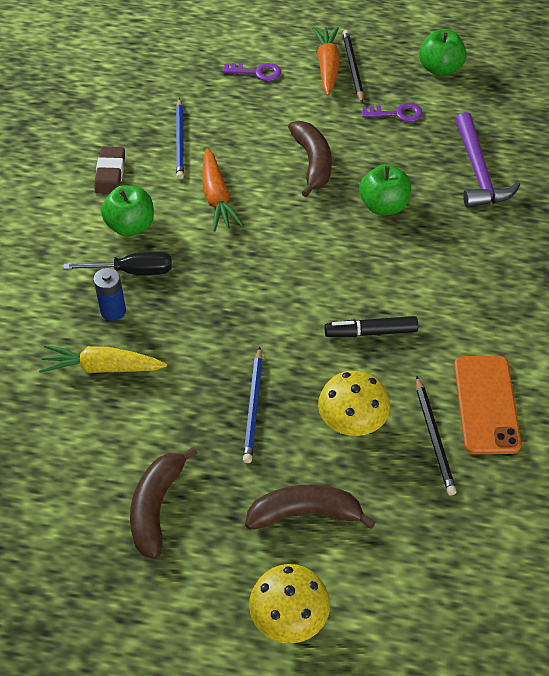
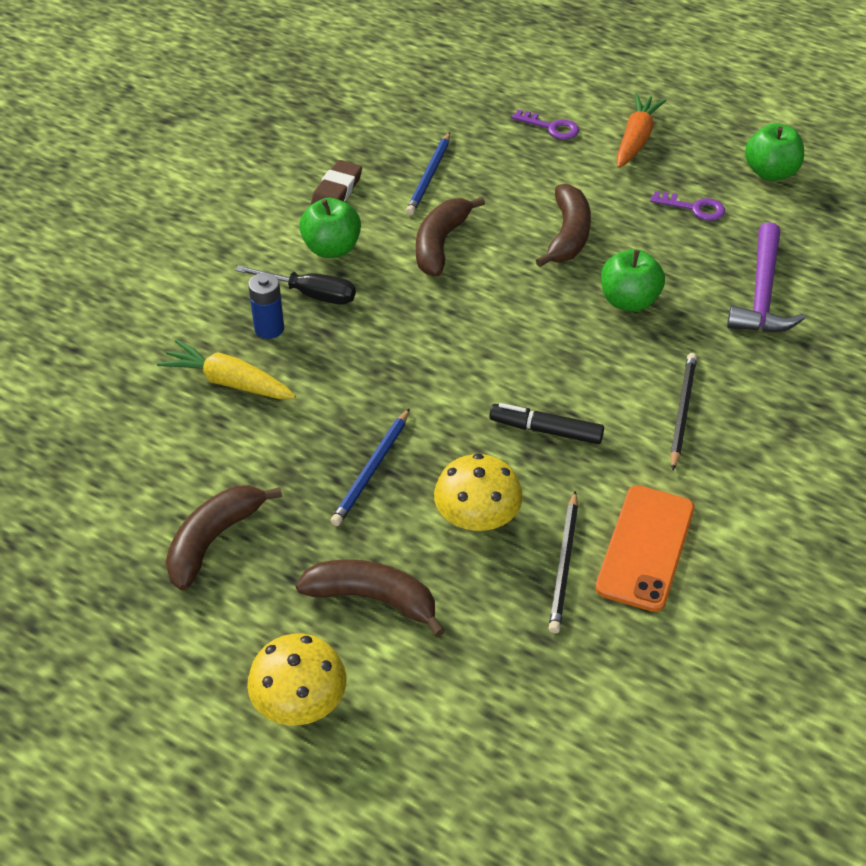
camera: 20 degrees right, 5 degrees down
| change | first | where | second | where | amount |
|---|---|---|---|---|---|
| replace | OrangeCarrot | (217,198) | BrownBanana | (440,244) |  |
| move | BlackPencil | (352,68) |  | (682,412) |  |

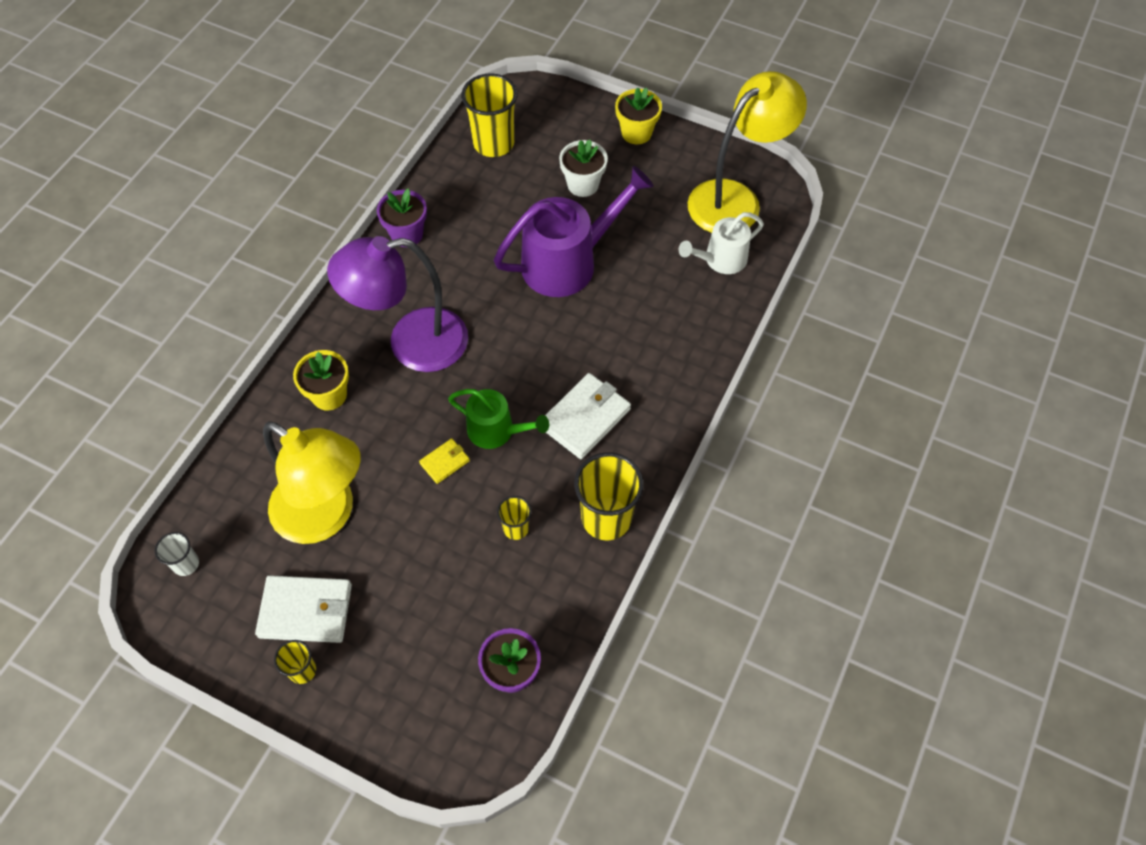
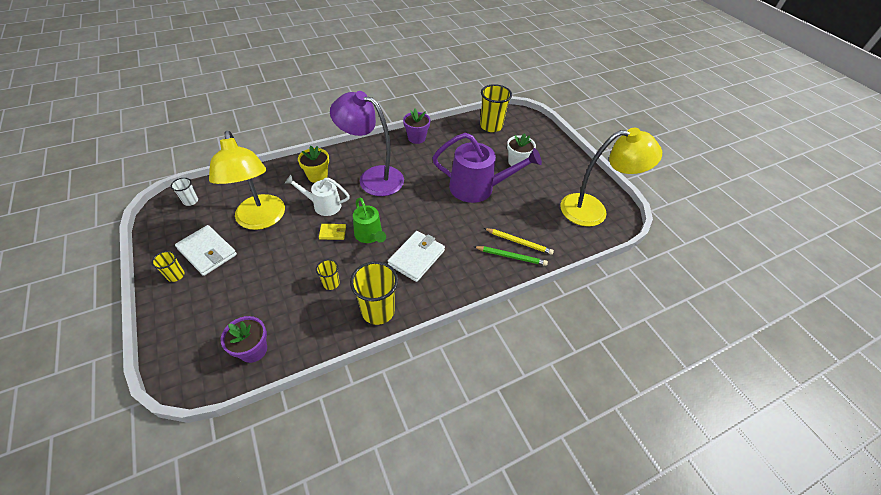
camera: 35 degrees right, 10 degrees down
| change | first | where | second | where | amount |
|---|---|---|---|---|---|
| move | WhiteWateringCan | (721,259) |  | (323,205) |  |
| rotate | WhiteWallet | (585,418) |  | (416,257) | 45 degrees counterclockwise |
| insert |  |  | GreenPencil | (511,256) |  |
| insert |  |  | YellowPencil | (518,242) |  |
| delete | YellowFlowerPot | (636,133) |  |  |  |

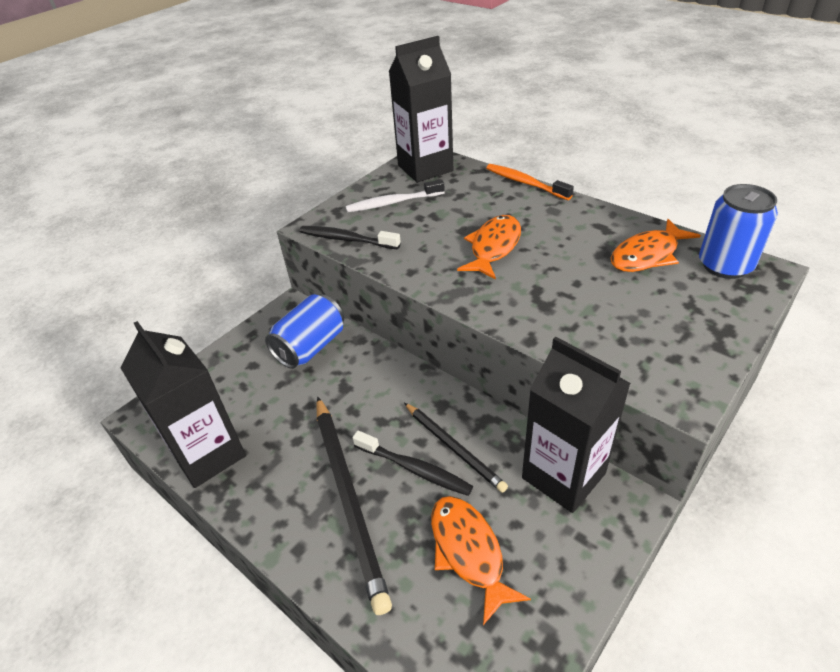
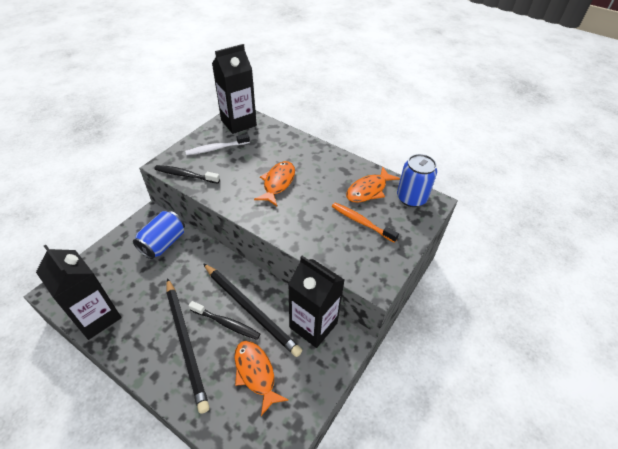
camera: 10 degrees left, 5 degrees up
| change | first | where | second | where | amount |
|---|---|---|---|---|---|
| resize | BlackPencil | (454,448) |  | (250,309) | x1.67 |
| move | OrangeToothbrush | (525,183) |  | (361,222) |  |

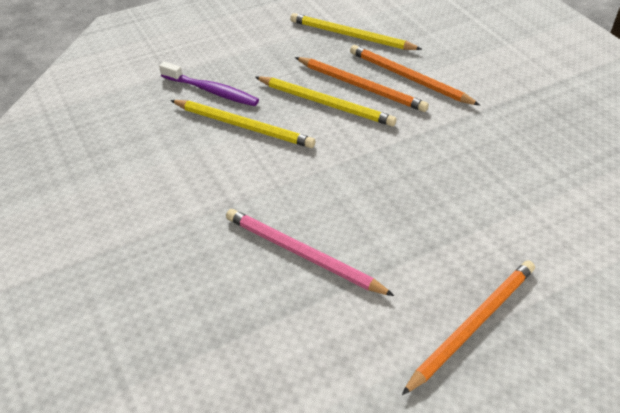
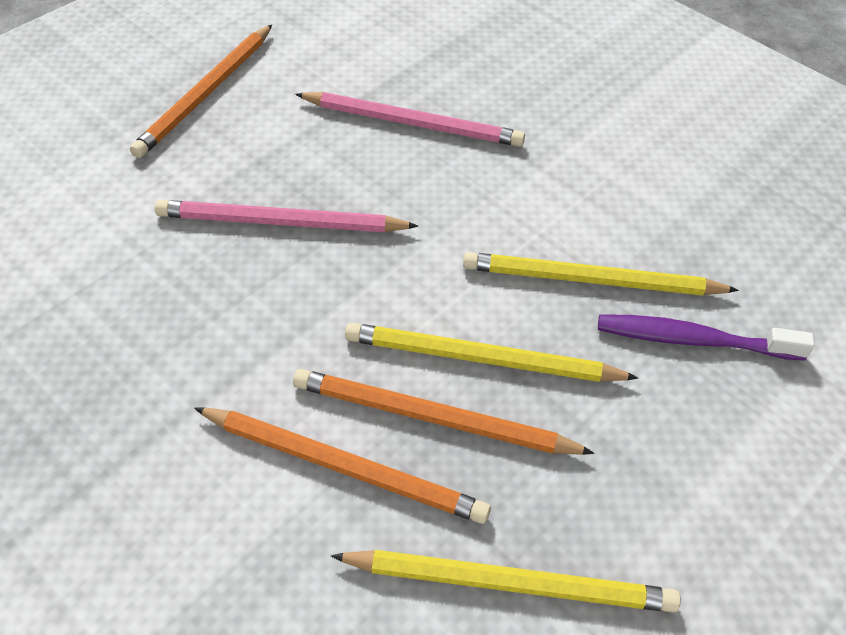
camera: 160 degrees right, 5 degrees up
| change | first | where | second | where | amount |
|---|---|---|---|---|---|
| insert |  |  | PinkPencil | (281,222) |  |

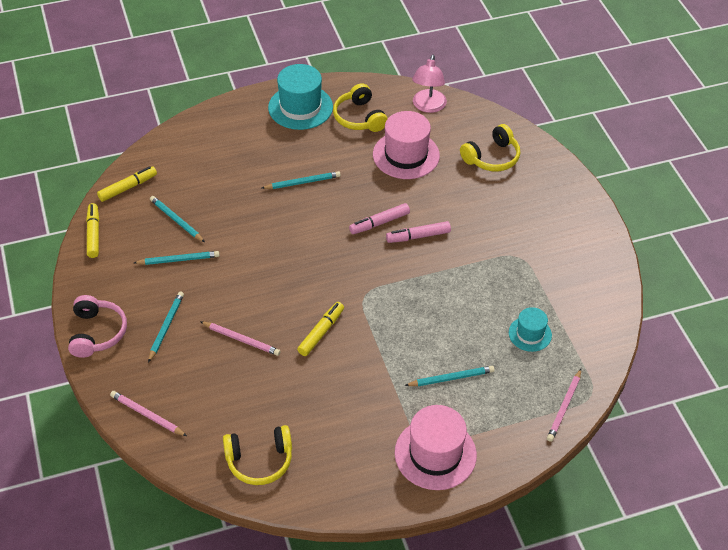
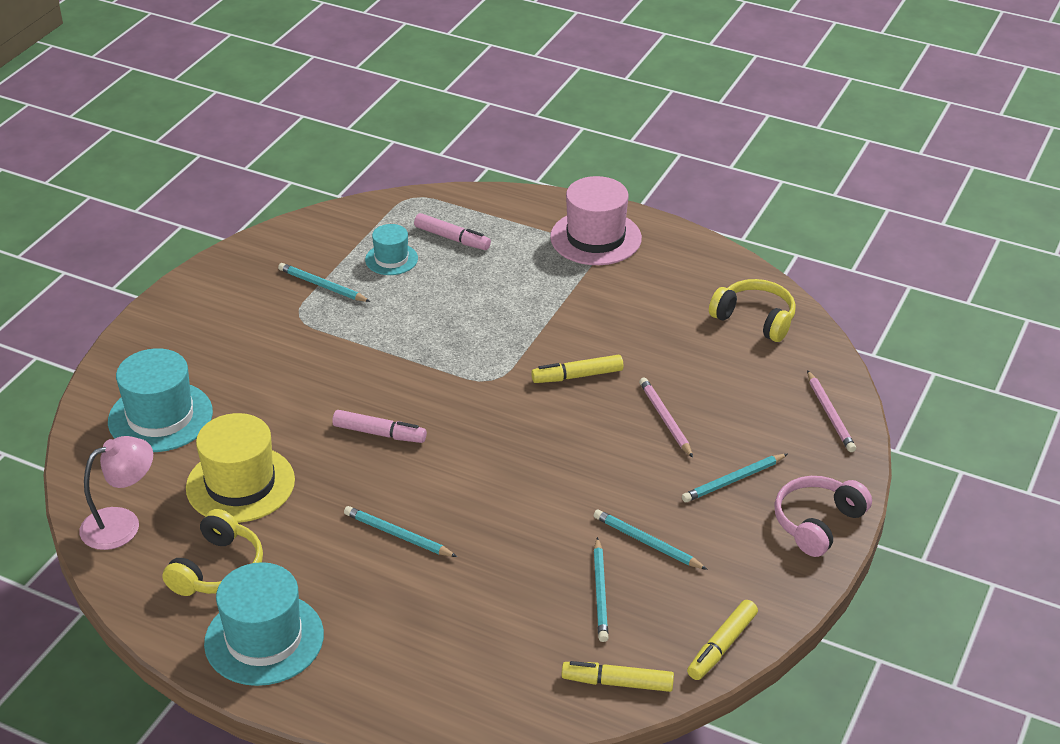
camera: 135 degrees left, 10 degrees down
| change | first | where | second | where | amount |
|---|---|---|---|---|---|
| replace | YellowHeadphones | (492,157) | TurquoiseHat | (160,417) |  |
| recolor | PinkHat | (406,155) | YellowHat | (240,484) |  |
| move | TurquoisePencil | (451,378) |  | (322,286) |  |
| move | PinkMarker | (418,236) |  | (452,238) |  |
| delete | PinkPencil | (564,407) |  |  |  |

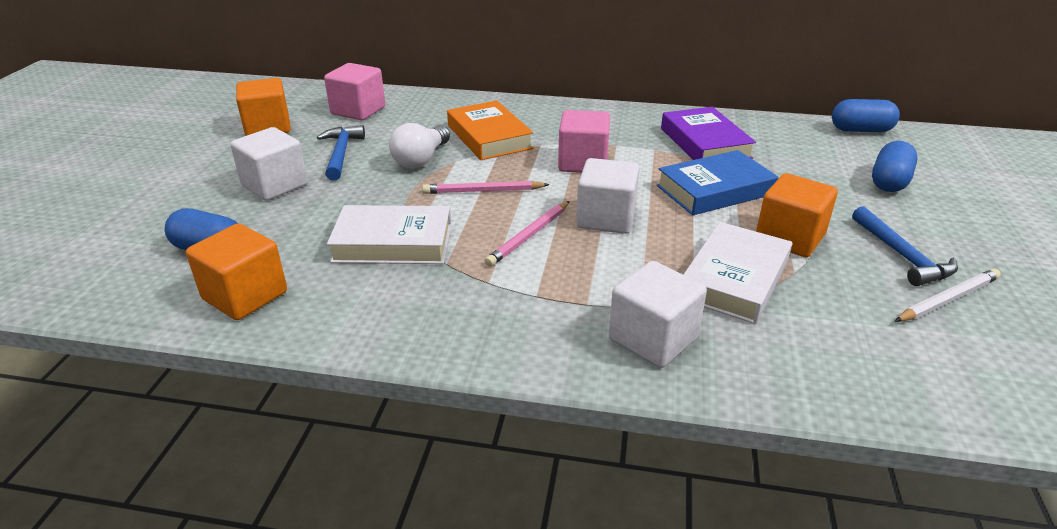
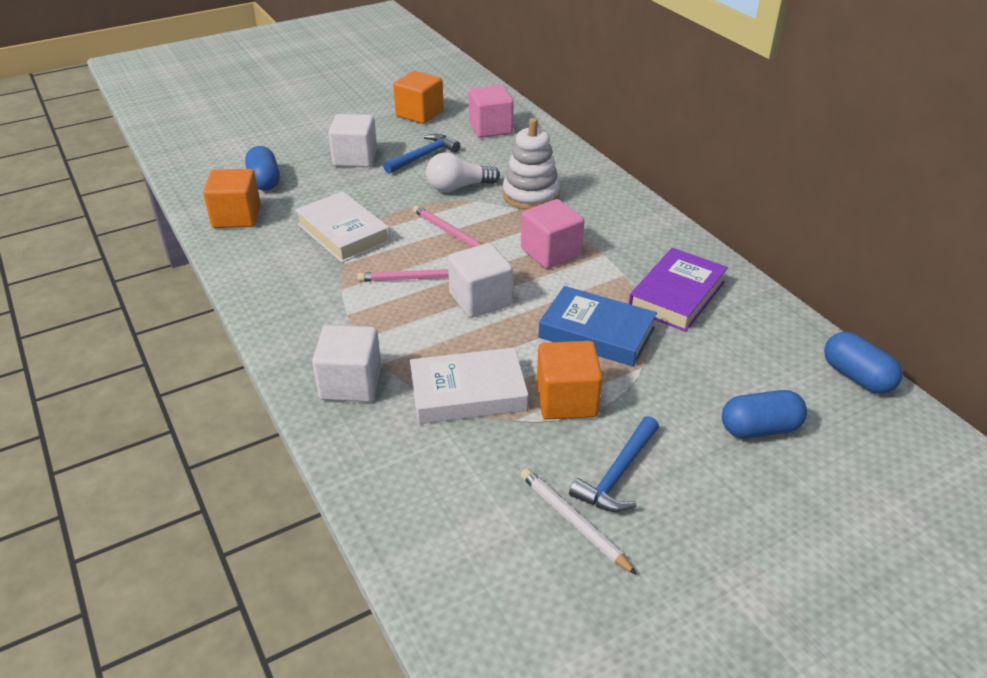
camera: 50 degrees right, 5 degrees up
| change | first | where | second | where | amount |
|---|---|---|---|---|---|
| replace | OrangeBook | (489,137) | WhiteStackingToy | (530,195) |  |
| rotate | WhitePencil | (948,299) |  | (573,521) | 150 degrees counterclockwise |

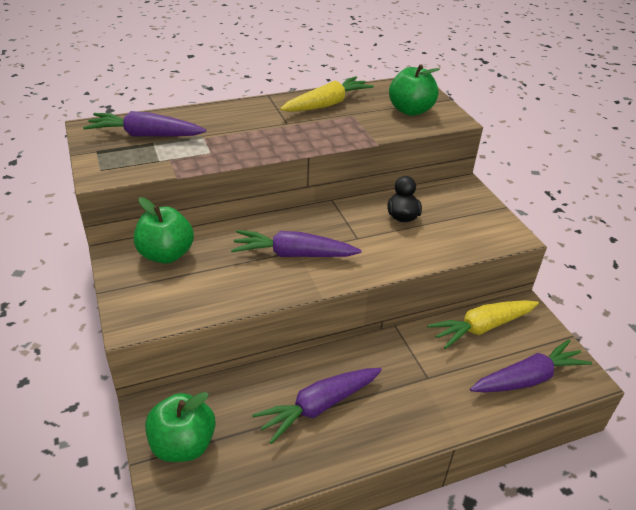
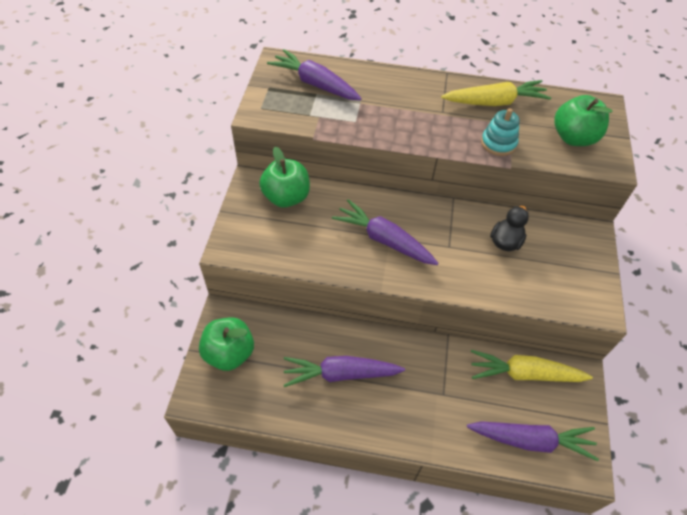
camera: 30 degrees right, 15 degrees up
| change | first | where | second | where | amount |
|---|---|---|---|---|---|
| insert |  |  | TurquoiseStackingToy | (498,143) |  |

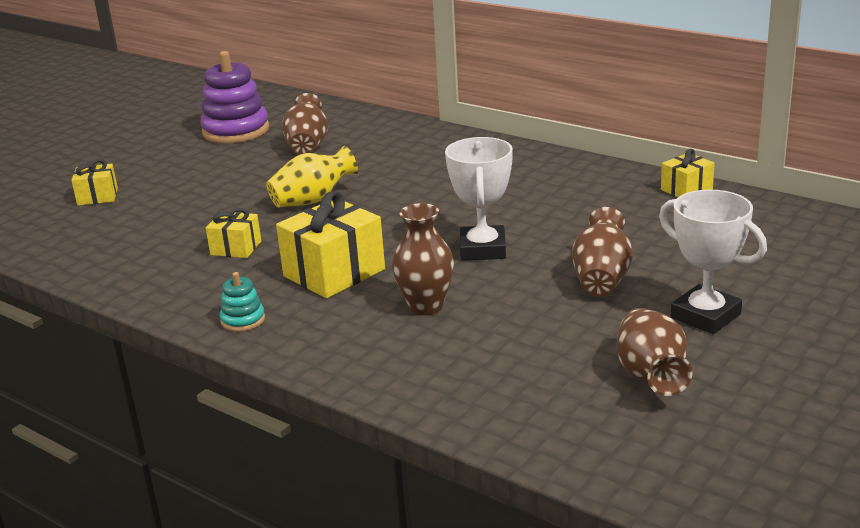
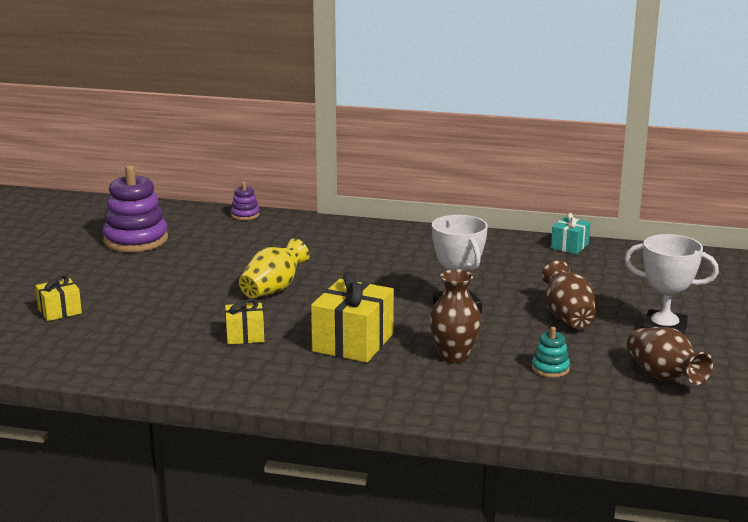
camera: 25 degrees left, 5 degrees down
| change | first | where | second | where | amount |
|---|---|---|---|---|---|
| insert |  |  | PurpleStackingToy | (245,215) |  |
| move | TurquoiseStackingToy | (243,320) |  | (550,368) |  |
| recolor | YellowGift | (686,189) | TurquoiseGift | (569,246) |  |
| delete | BrownVase | (307,146) |  |  |  |

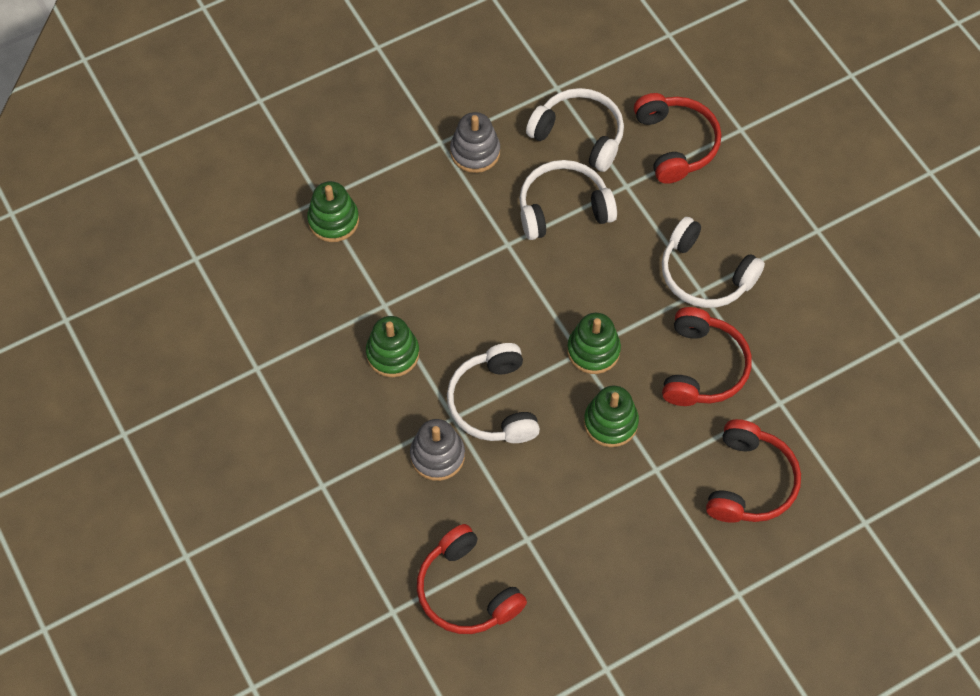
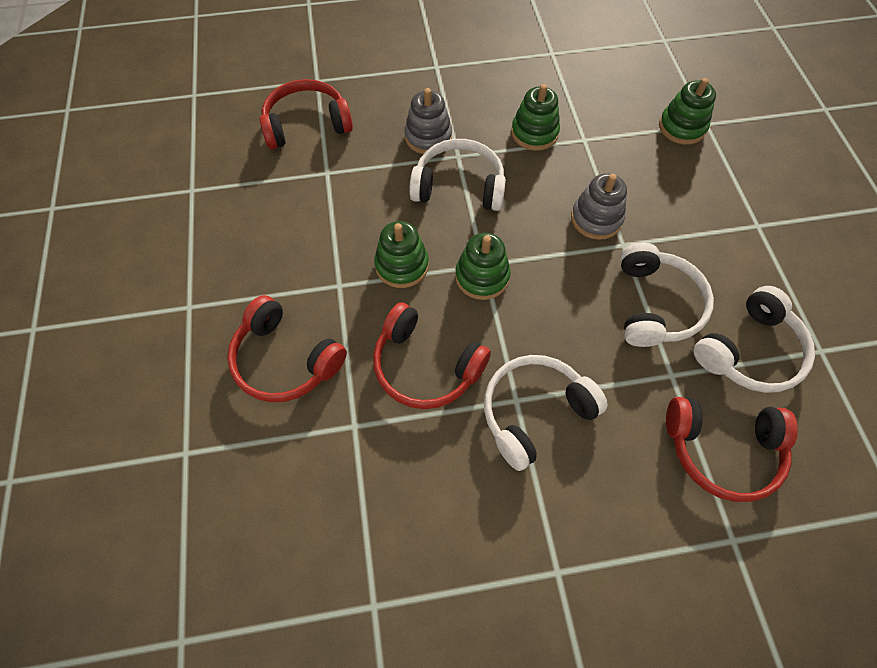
camera: 110 degrees right, 0 degrees up
| change | first | where | second | where | amount |
|---|---|---|---|---|---|
| move | GreyStackingToy | (475,152) |  | (596,219) |  |

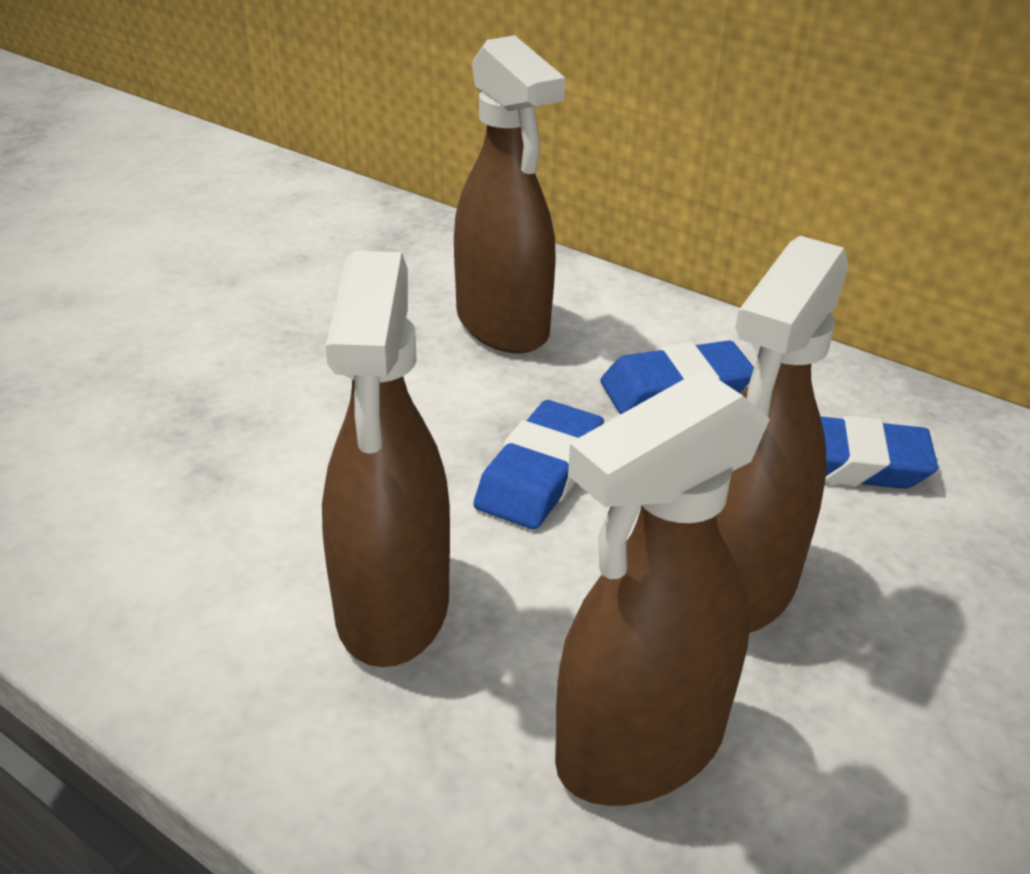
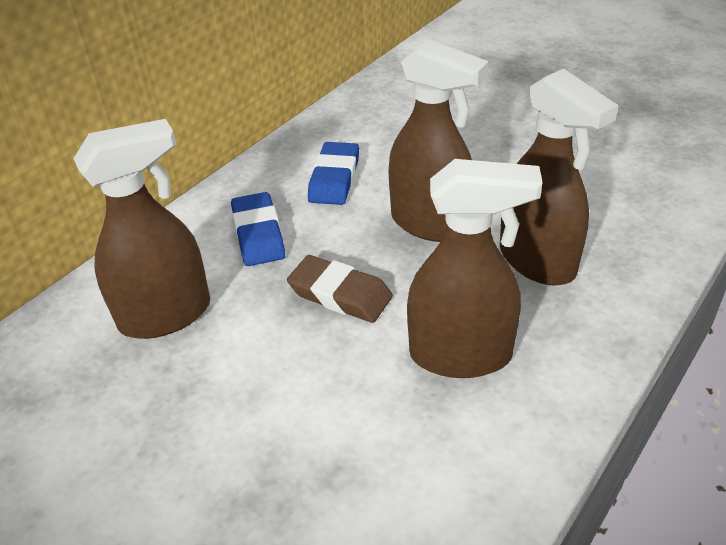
camera: 85 degrees left, 5 degrees up
| change | first | where | second | where | amount |
|---|---|---|---|---|---|
| recolor | BlueEraser | (540,473) | BrownEraser | (340,294) |  |

